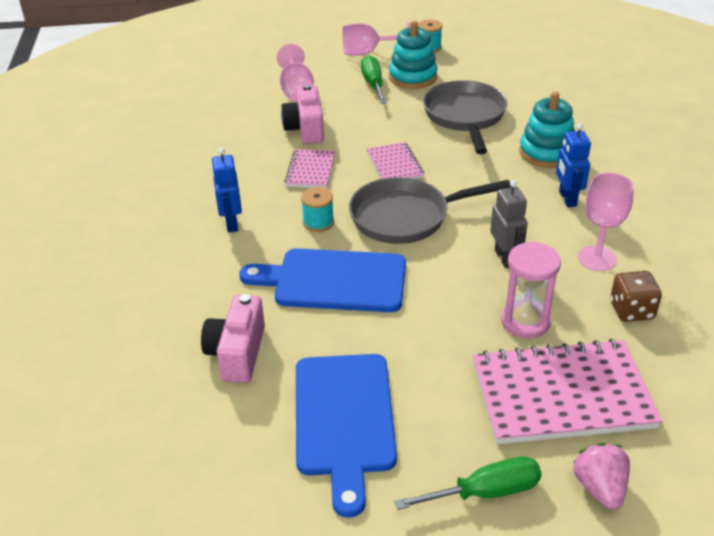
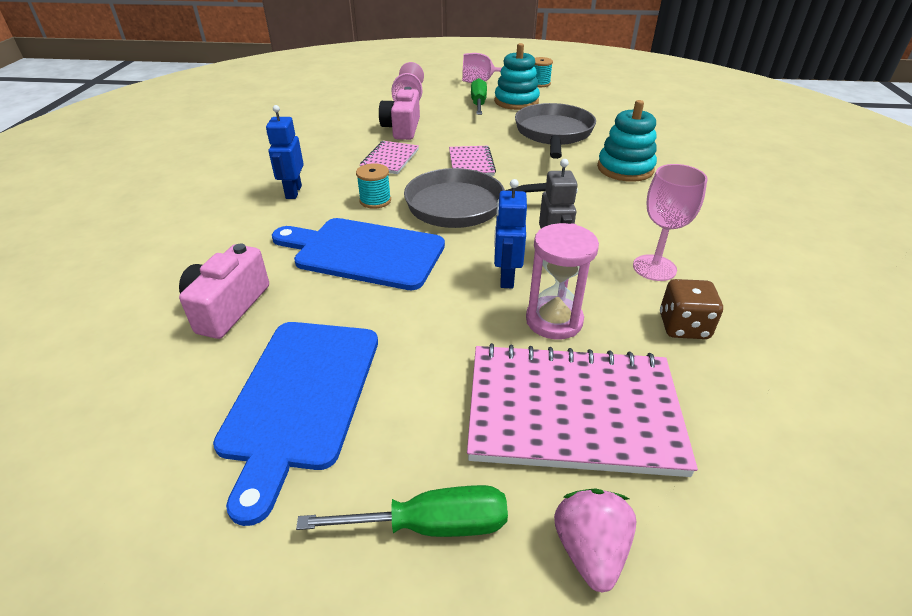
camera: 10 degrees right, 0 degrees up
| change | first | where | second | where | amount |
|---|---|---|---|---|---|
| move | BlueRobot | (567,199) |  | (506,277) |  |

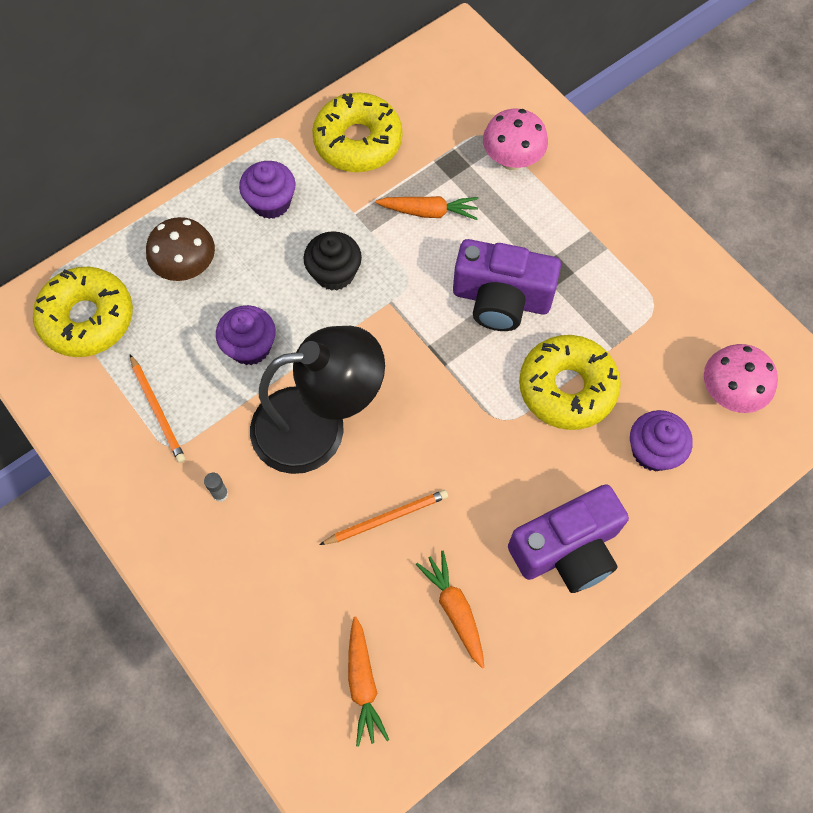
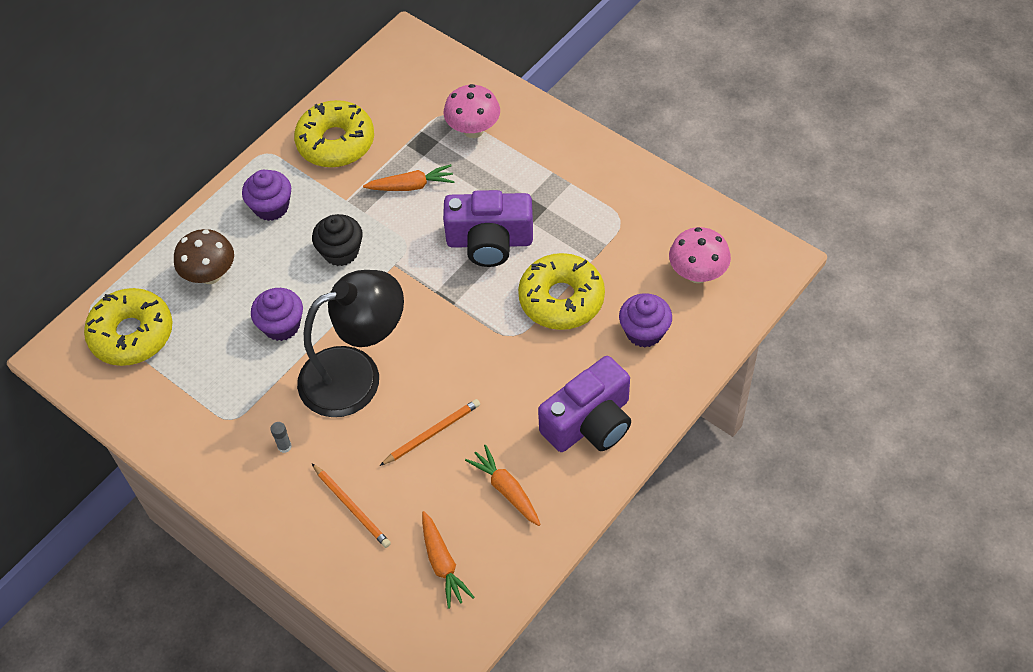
camera: 10 degrees left, 10 degrees down
| change | first | where | second | where | amount |
|---|---|---|---|---|---|
| move | OrangePencil | (158,410) |  | (352,507) |  |

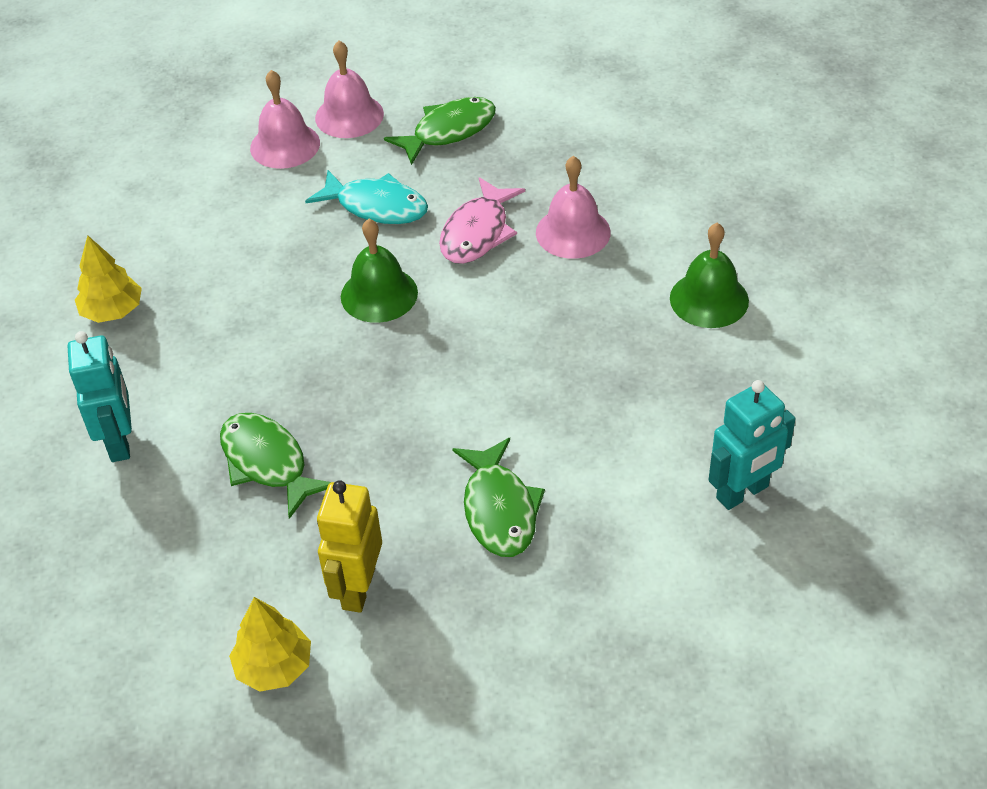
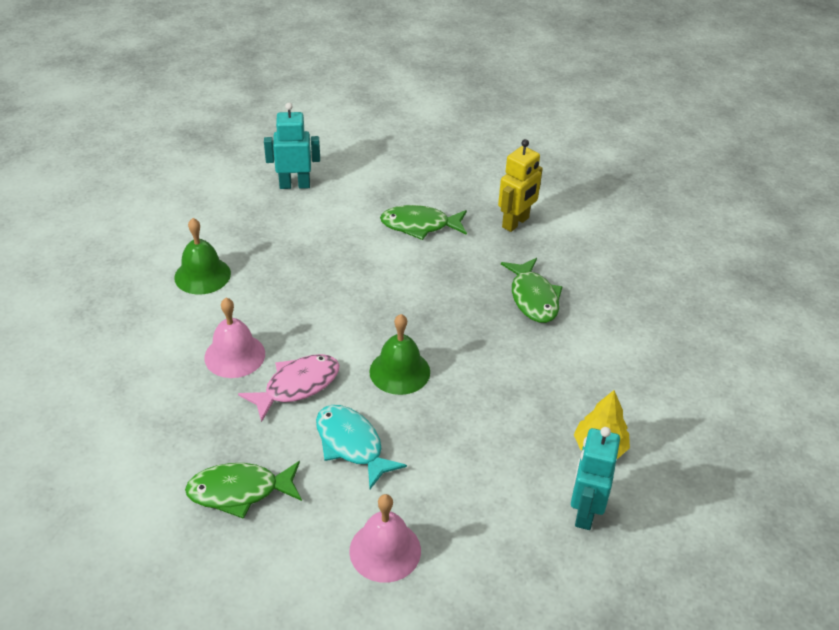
camera: 155 degrees left, 5 degrees down
| change | first | where | second | where | amount |
|---|---|---|---|---|---|
| rotate | GreenFish | (499,509) |  | (419,225) | 105 degrees counterclockwise |
| move | TurquoiseRobot | (120,442) |  | (584,512) |  |
| delete | YellowTree | (274,666) |  |  |  |
| delete | PinkBell | (349,116) |  |  |  |

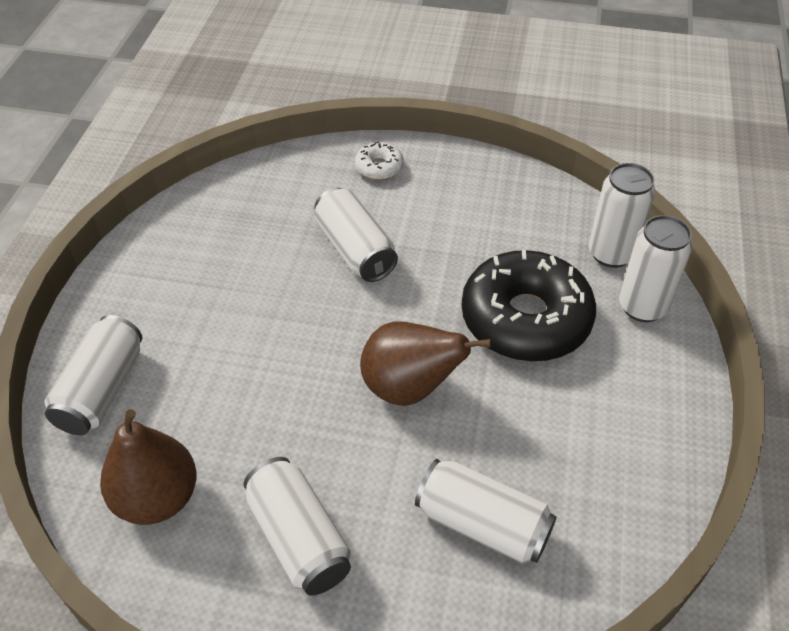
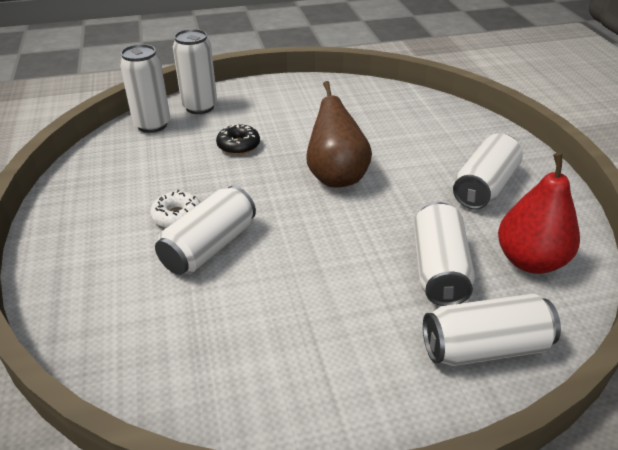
camera: 115 degrees left, 10 degrees down
| change | first | where | second | where | amount |
|---|---|---|---|---|---|
| move | WhiteDonut | (379,167) |  | (177,216) |  |
| resize | BlackDonut | (525,319) |  | (238,145) | x0.43 |
| move | WhiteCan | (482,524) |  | (439,269) |  |
| recolor | BrownPear | (157,498) | RedPear | (530,261) |  |

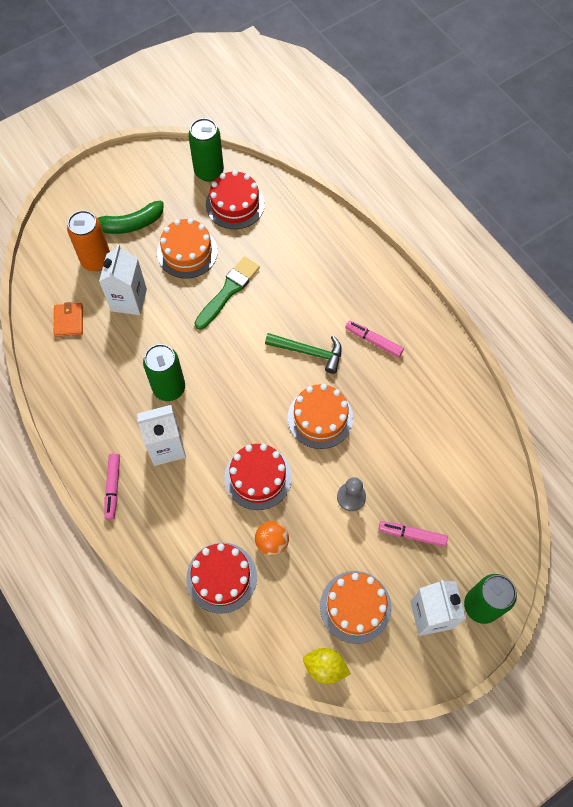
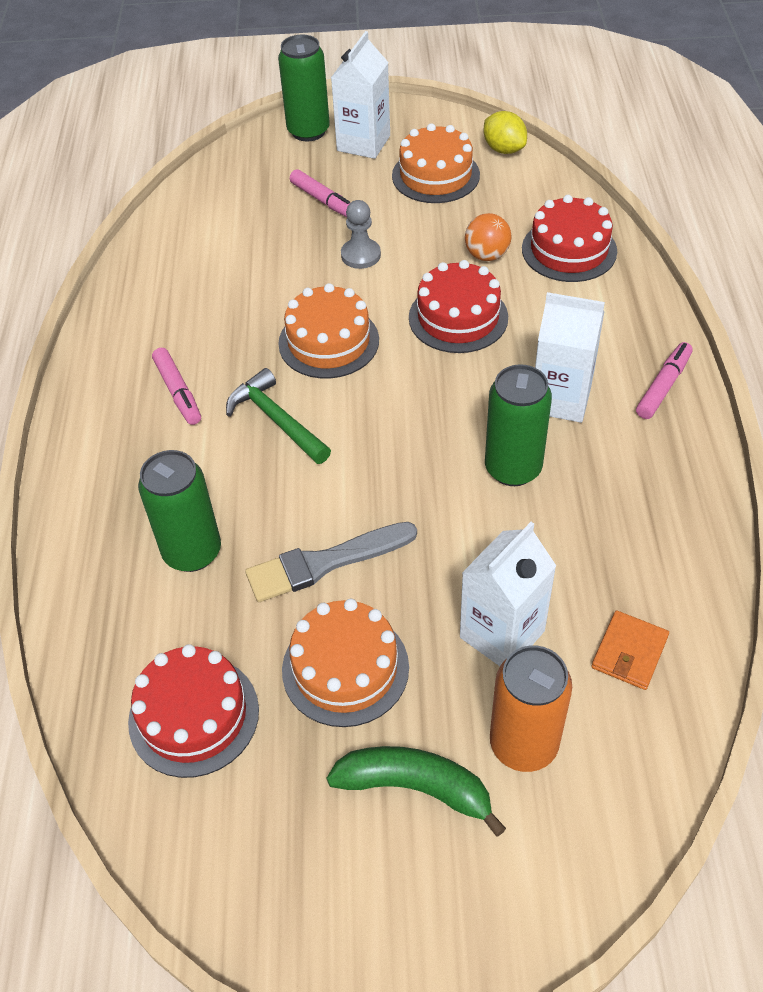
camera: 145 degrees left, 15 degrees down
| change | first | where | second | where | amount |
|---|---|---|---|---|---|
| move | GreenCan | (209,171) |  | (192,552) |  |
| recolor | GreenBrush | (228,291) | GreyBrush | (324,563) |  |

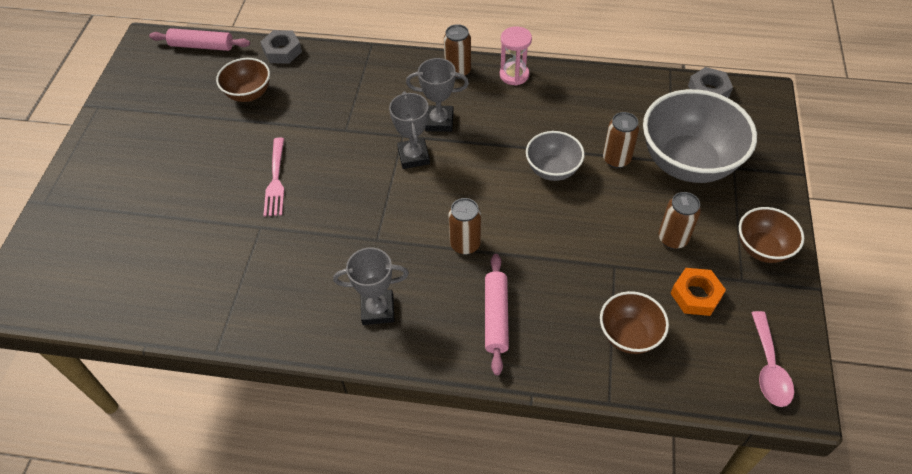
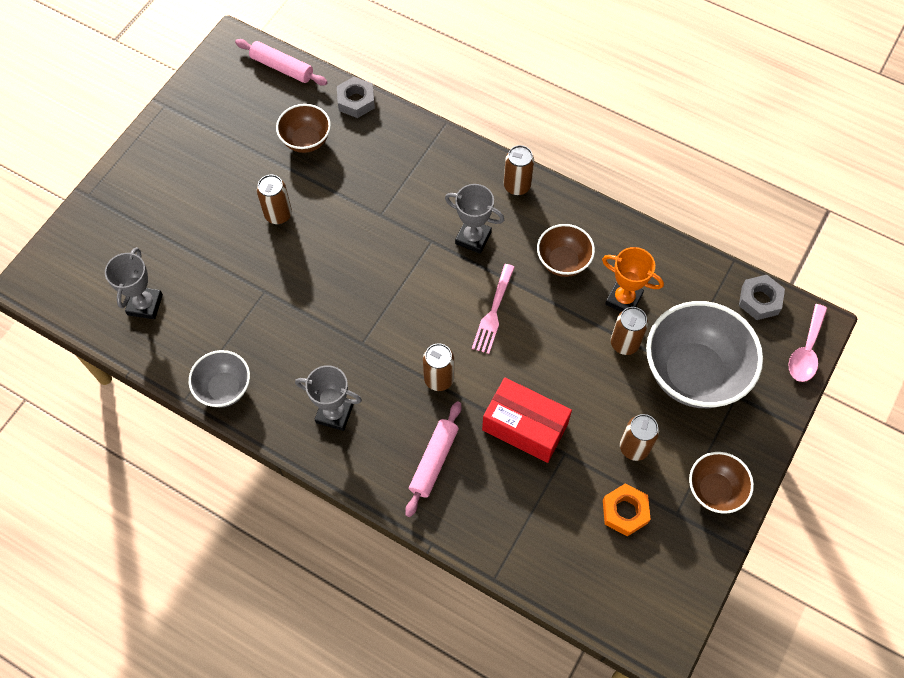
camera: 20 degrees right, 10 degrees up
| change | first | where | second | where | amount |
|---|---|---|---|---|---|
| move | GreyTrophy | (413,156) |  | (145,305) |  |
| move | GreyBowl | (552,170) |  | (224,388) |  |
| insert |  |  | BrownCan | (278,215) |  |
| move | PinkFork | (275,179) |  | (493,311) |  |
| insert |  |  | RedBox | (525,427) |  |
| move | BrownBowl | (629,335) |  | (563,261) |  |
| insert |  |  | OrangeTrophy | (623,299) |  |
| move | PinkSpoon | (768,367) |  | (806,350) |  |
| delete | PinkHourglass | (514,75) |  |  |  |

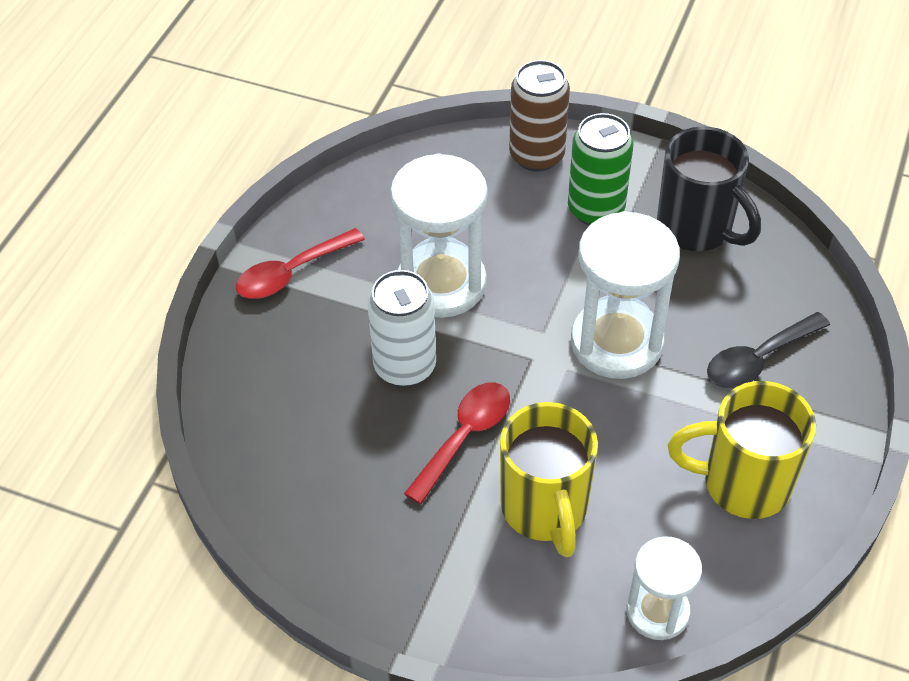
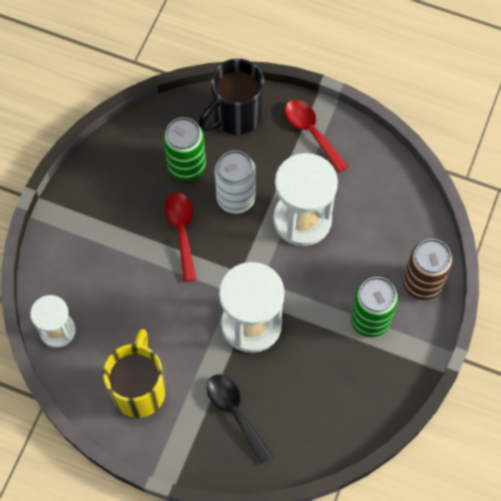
camera: 90 degrees right, 15 degrees up
| change | first | where | second | where | amount |
|---|---|---|---|---|---|
| insert |  |  | GreenCan | (186,166) |  |
| rotate | RedSpoon | (464,437) |  | (182,231) | 135 degrees counterclockwise |
| move | BlackMug | (696,229) |  | (235,116) |  |
| delete | YellowMug | (545,510) |  |  |  |

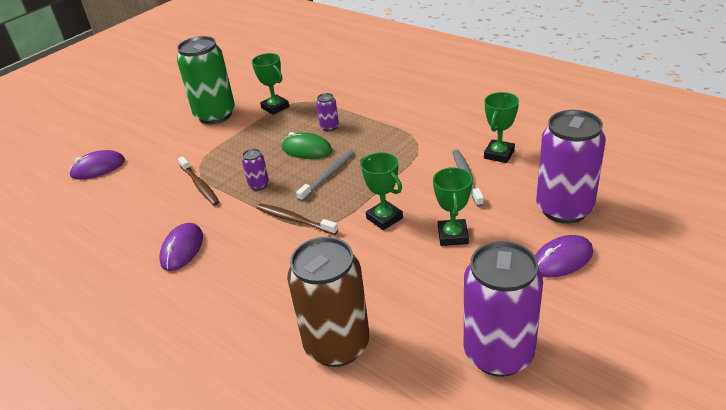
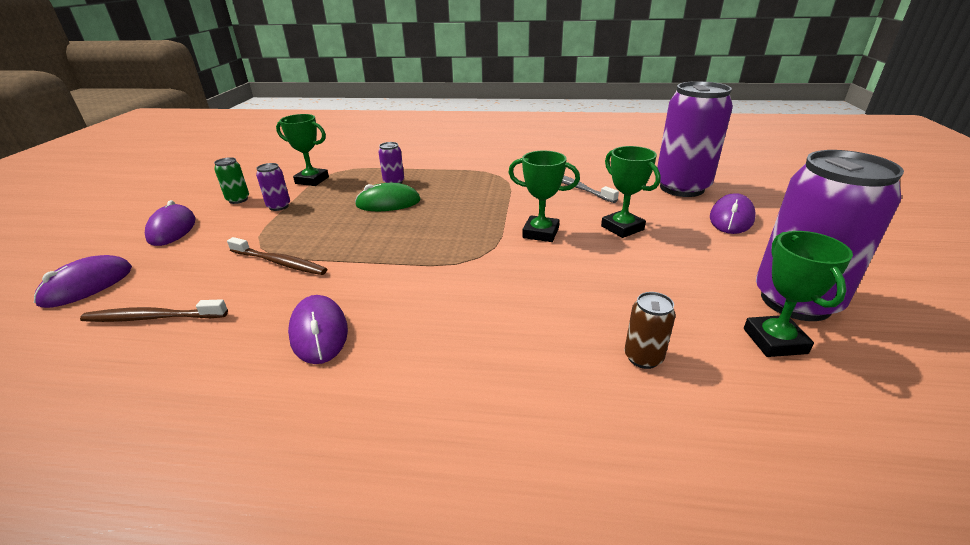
camera: 35 degrees left, 5 degrees down
| change | first | where | second | where | amount |
|---|---|---|---|---|---|
| move | BrownToothbrush | (294,220) |  | (153,318) |  |
| insert |  |  | PurpleMouse | (172,229) |  |
| resize | GreenCan | (215,115) |  | (238,200) | x0.42 |
| move | PurpleCan | (259,185) |  | (279,206) |  |
| resize | BrownCan | (337,345) |  | (643,357) | x0.42 |
| move | GreenTrophy | (499,154) |  | (774,341) |  |
| delete | GreyToothbrush | (328,175) |  |  |  |

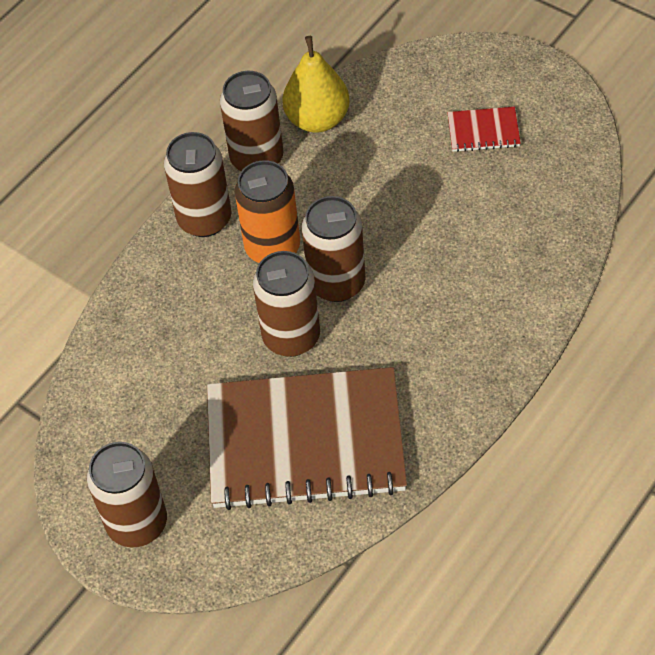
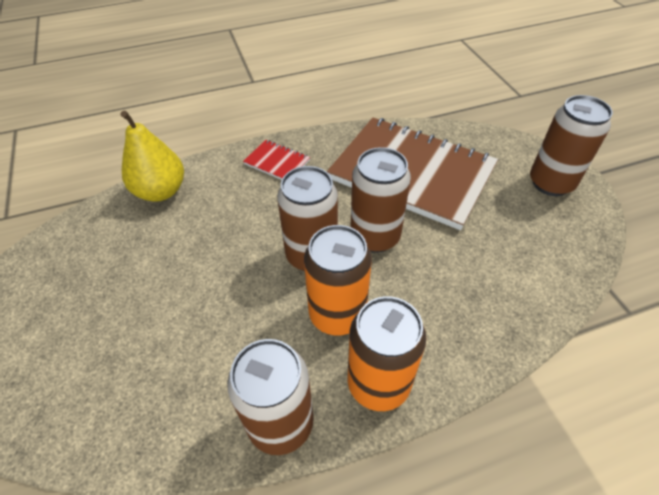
camera: 150 degrees left, 5 degrees down
| change | first | where | second | where | amount |
|---|---|---|---|---|---|
| move | YellowPear | (317,119) |  | (161,191) |  |
| move | RedNotebook | (483,131) |  | (277,162) |  |
| recolor | BrownCan | (204,219) | OrangeCan | (378,383) |  |

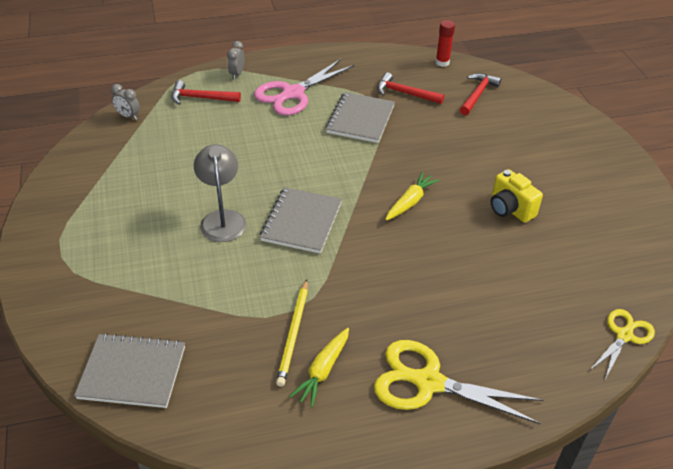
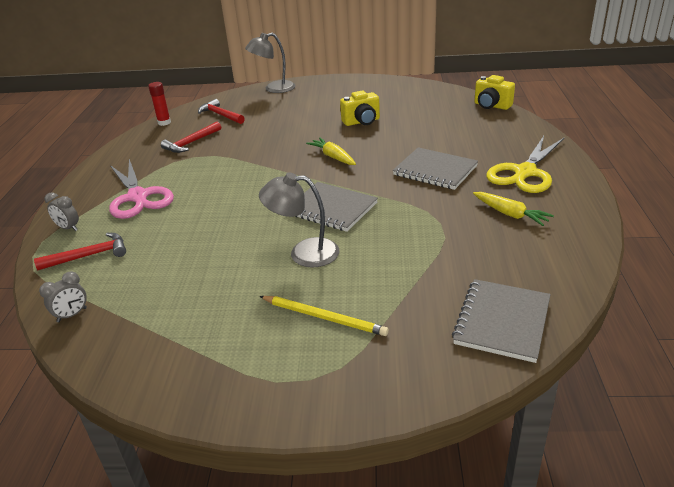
camera: 70 degrees left, 10 degrees down
| change | first | where | second | where | amount |
|---|---|---|---|---|---|
| rotate | RedHammer | (201,98) |  | (89,255) | 135 degrees counterclockwise |
| insert |  |  | GreyLamp | (273,89) |  |
| move | YellowPencil | (293,334) |  | (324,317) |  |
| move | GreyNotebook | (360,119) |  | (435,170) |  |
| replace | YellowScissors | (624,335) | YellowCamera | (491,106) |  |

